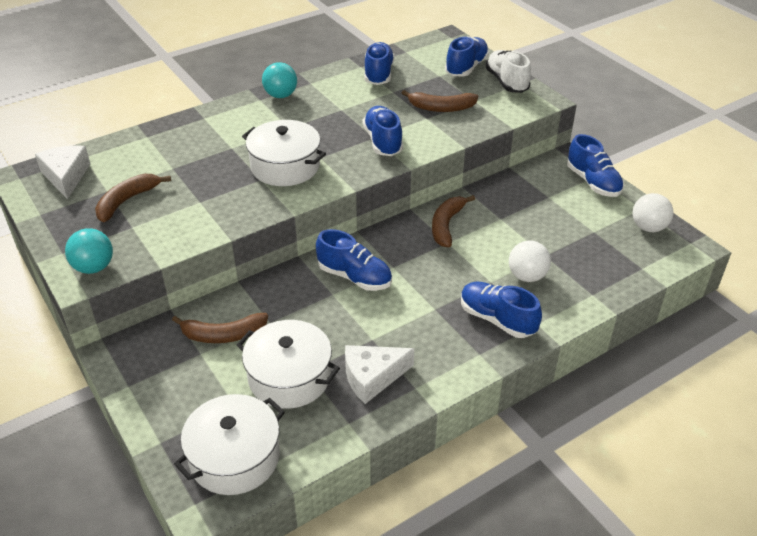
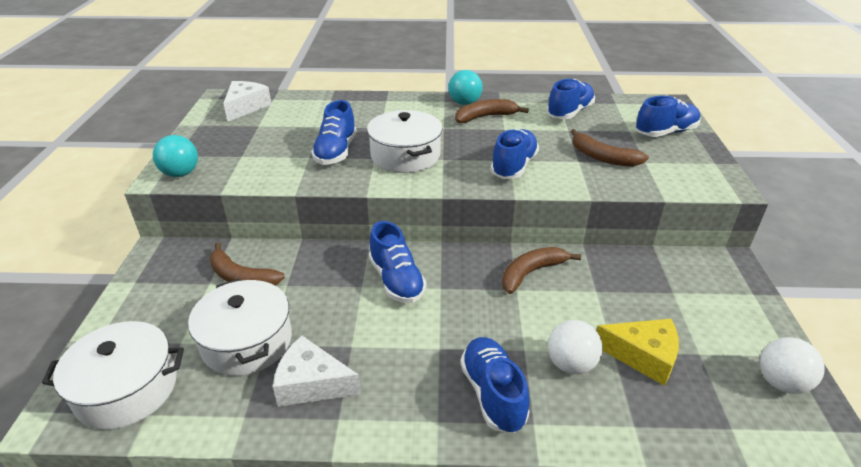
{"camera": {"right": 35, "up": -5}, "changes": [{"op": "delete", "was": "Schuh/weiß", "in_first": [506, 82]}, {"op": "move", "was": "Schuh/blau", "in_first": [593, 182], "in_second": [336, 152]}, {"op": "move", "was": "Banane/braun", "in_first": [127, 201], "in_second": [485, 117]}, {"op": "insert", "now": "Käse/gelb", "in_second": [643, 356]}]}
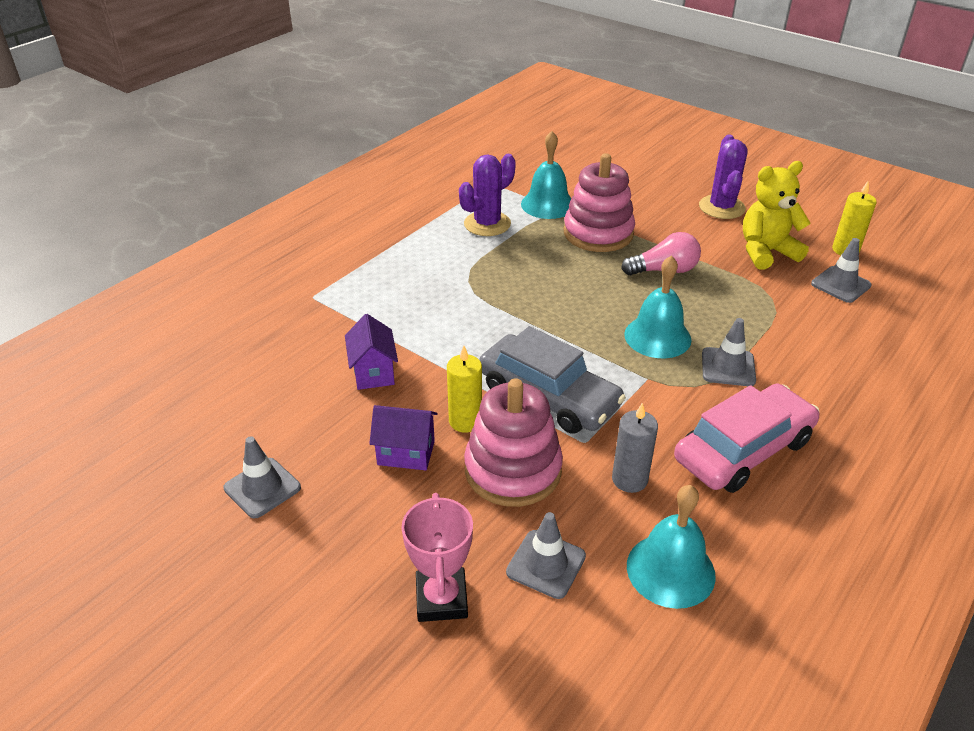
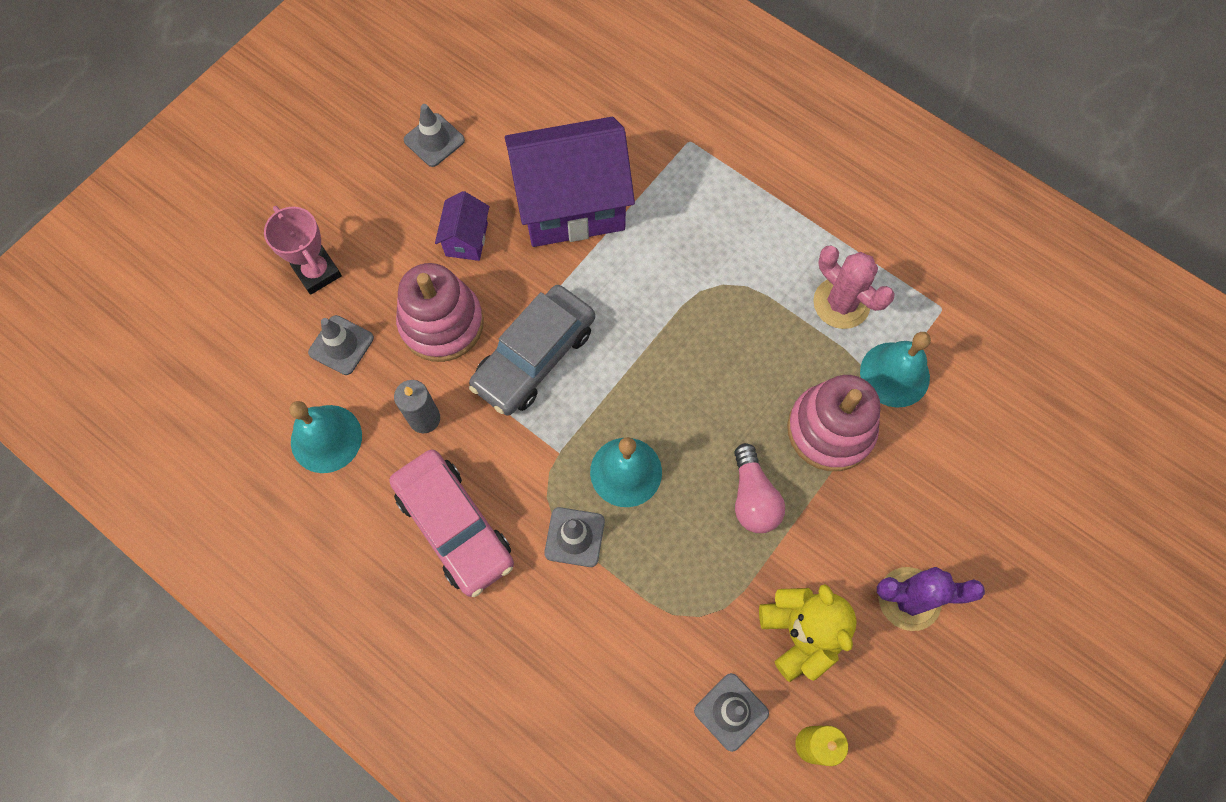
{"camera": {"right": 90, "up": 30}, "changes": [{"op": "recolor", "was": "Kaktus/lila", "now": "Kaktus/rosa", "in_first": [487, 224], "in_second": [841, 303]}, {"op": "resize", "was": "Haus/lila", "in_first": [373, 372], "in_second": [571, 206], "ratio": 2.21}, {"op": "delete", "was": "Kerze/gelb", "in_first": [465, 421]}, {"op": "rotate", "was": "Pokal/rosa", "in_first": [441, 599], "in_second": [317, 272], "clockwise": 60}]}
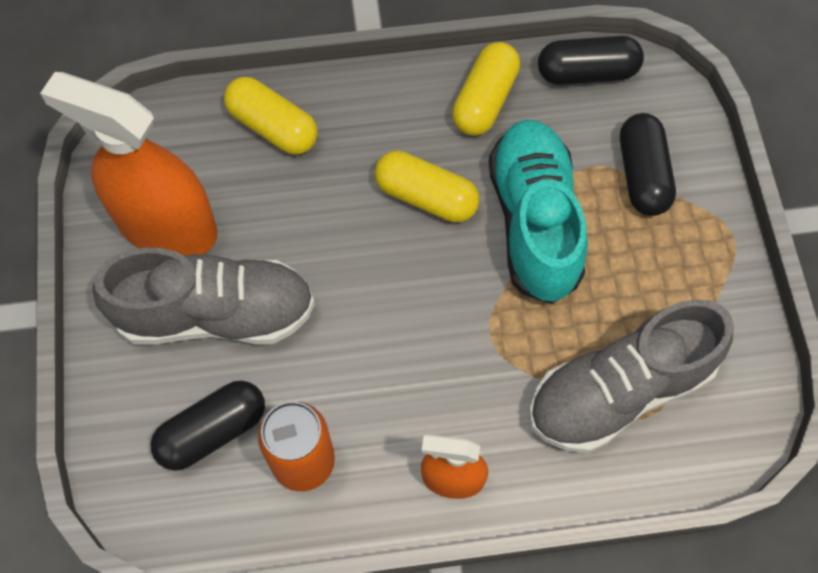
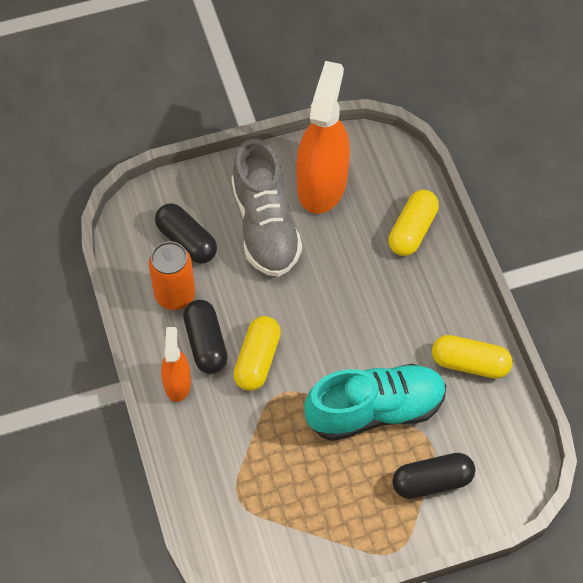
{"camera": {"right": 80, "up": -5}, "changes": [{"op": "move", "was": "Kapsel/schwarz", "in_first": [587, 72], "in_second": [206, 343]}, {"op": "move", "was": "Kapsel/gelb", "in_first": [426, 197], "in_second": [257, 360]}, {"op": "delete", "was": "Schuh/grau", "in_first": [619, 390]}]}
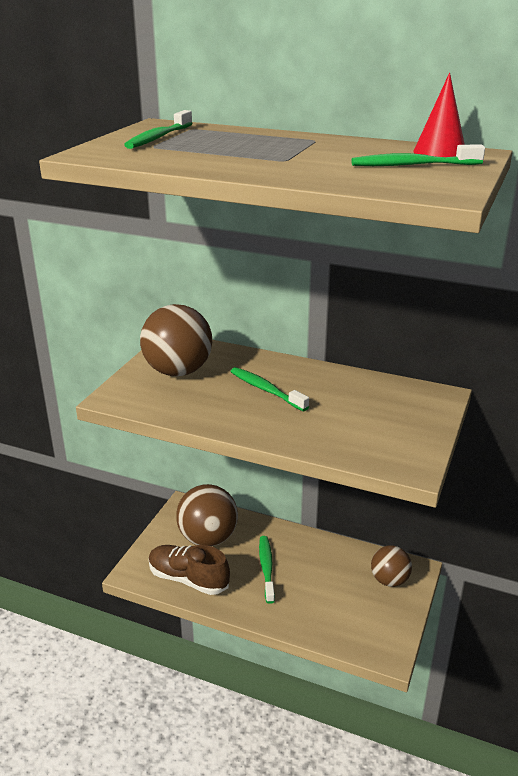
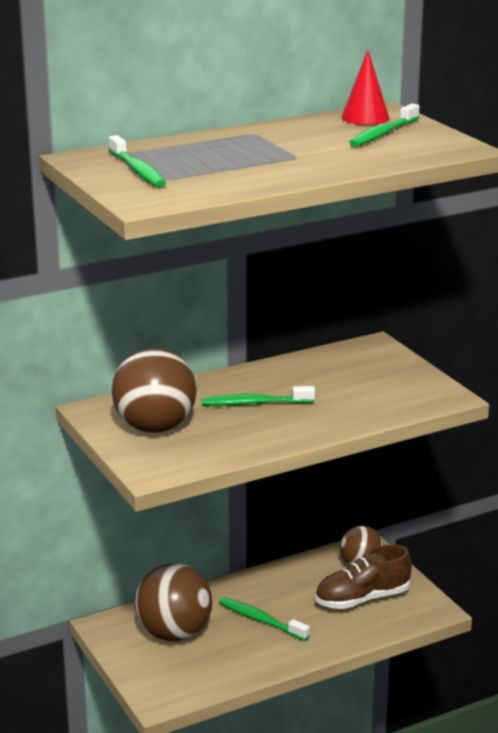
{"camera": {"right": -50, "up": -5}, "changes": [{"op": "move", "was": "Schuh/braun", "in_first": [188, 579], "in_second": [362, 599]}]}
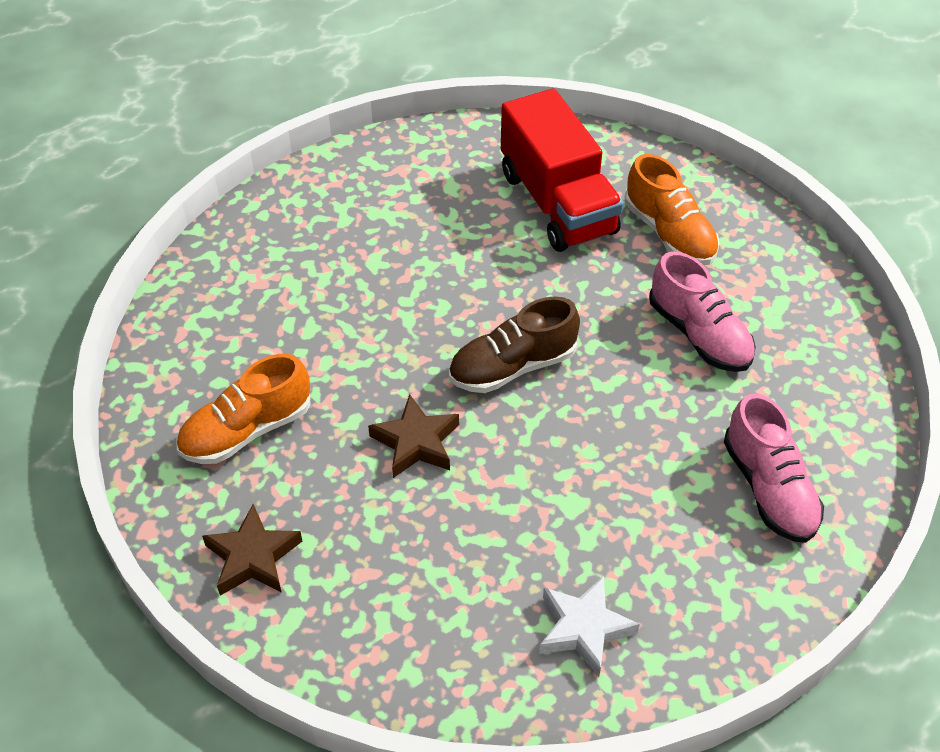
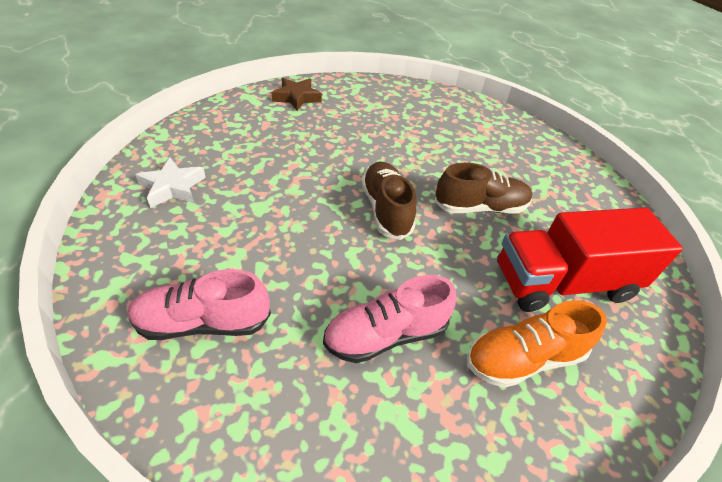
{"camera": {"right": 100, "up": -5}, "changes": [{"op": "delete", "was": "Schuh/orange", "in_first": [246, 430]}, {"op": "delete", "was": "Stern/braun", "in_first": [416, 442]}, {"op": "insert", "now": "Schuh/braun", "in_second": [480, 208]}]}
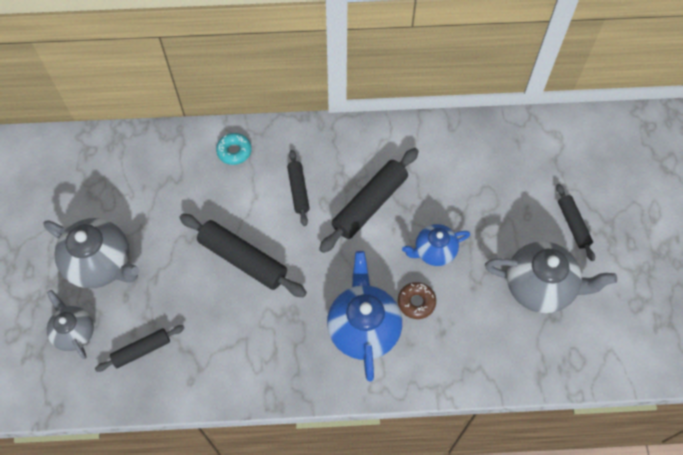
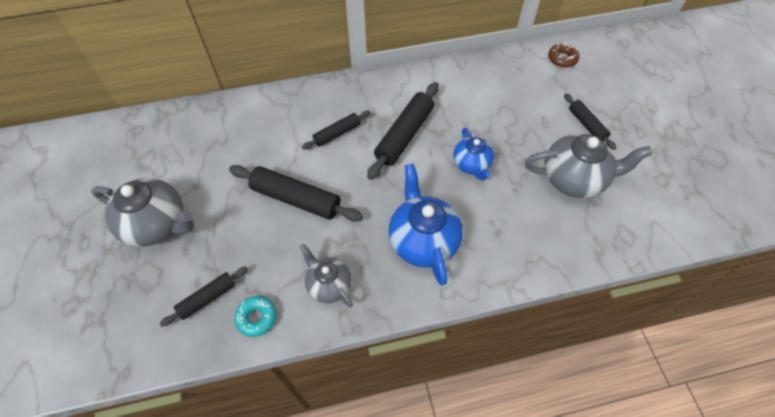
{"camera": {"right": -10, "up": -5}, "changes": [{"op": "move", "was": "Donut/türkis", "in_first": [234, 151], "in_second": [256, 318]}, {"op": "rotate", "was": "Nudelholz/schwarz", "in_first": [298, 190], "in_second": [337, 133], "clockwise": 75}, {"op": "rotate", "was": "Teekanne/blau", "in_first": [434, 251], "in_second": [471, 164], "clockwise": -75}, {"op": "move", "was": "Donut/braun", "in_first": [416, 302], "in_second": [562, 59]}, {"op": "move", "was": "Teekanne/grau", "in_first": [74, 332], "in_second": [329, 285]}]}
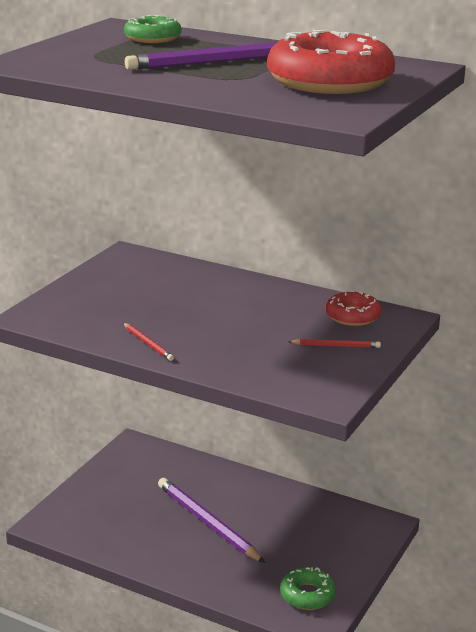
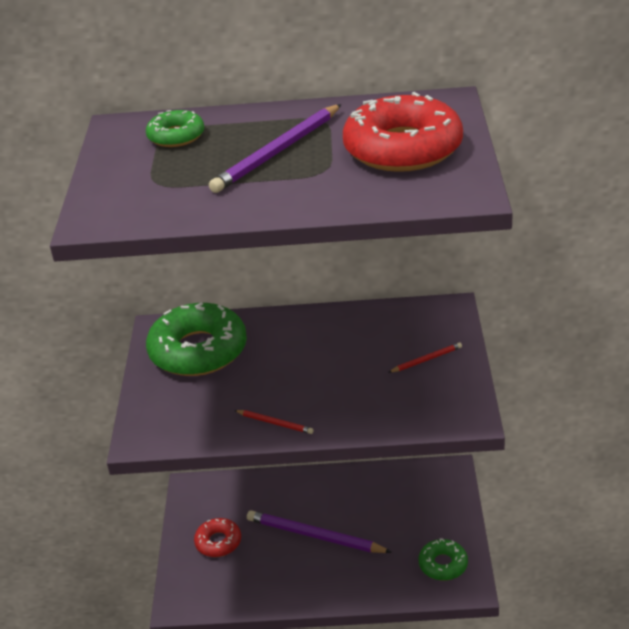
{"camera": {"right": -25, "up": 10}, "changes": [{"op": "move", "was": "Donut/rot", "in_first": [352, 316], "in_second": [218, 542]}, {"op": "insert", "now": "Donut/grün", "in_second": [198, 351]}]}
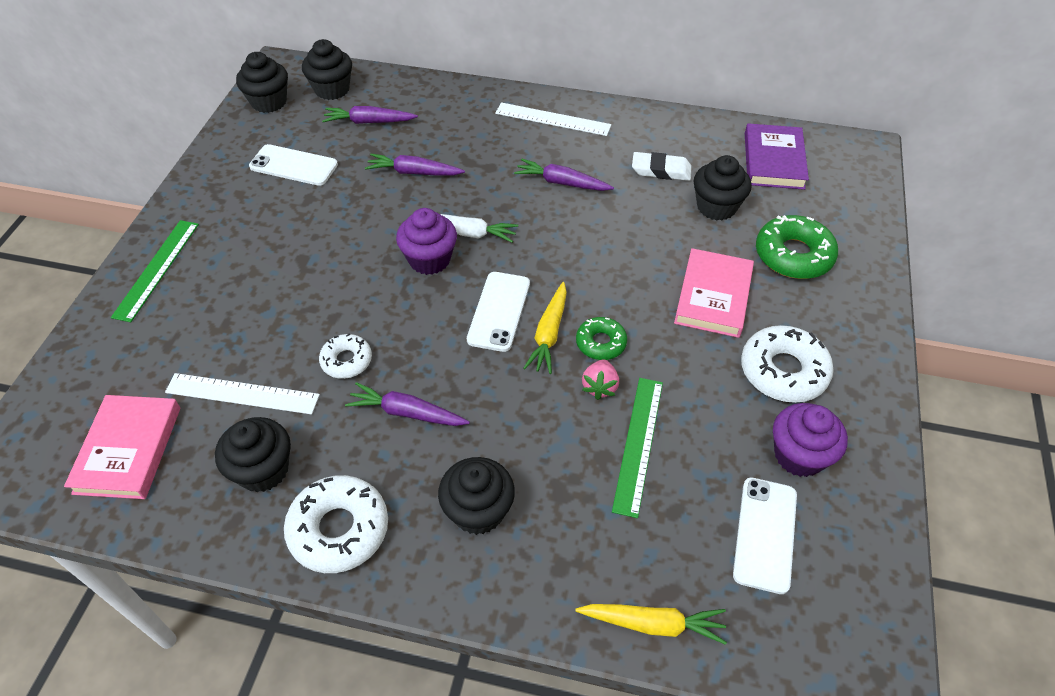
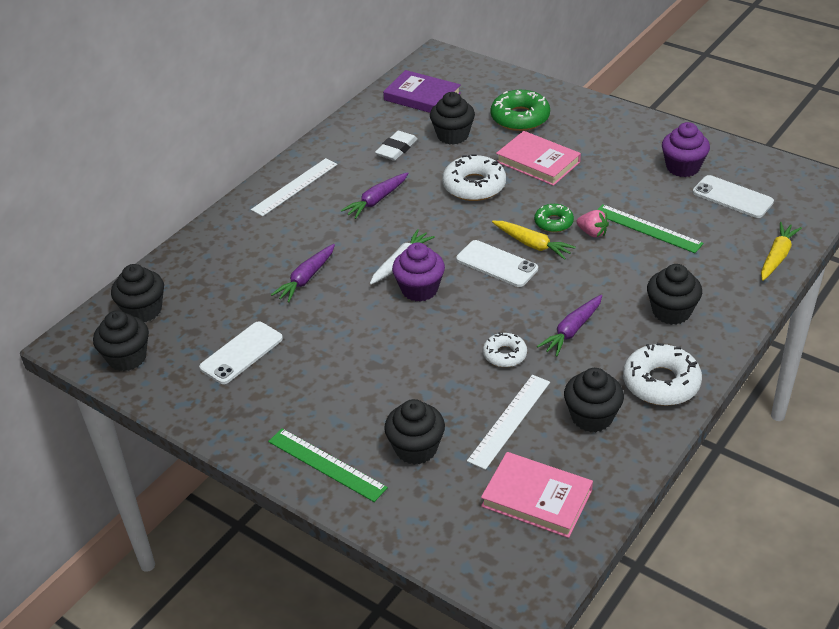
{"camera": {"right": -65, "up": -10}, "changes": [{"op": "delete", "was": "Karotte/lila", "in_first": [369, 122]}, {"op": "move", "was": "Donut/weiß", "in_first": [783, 371], "in_second": [474, 186]}, {"op": "insert", "now": "Muffin/schwarz", "in_second": [416, 448]}]}
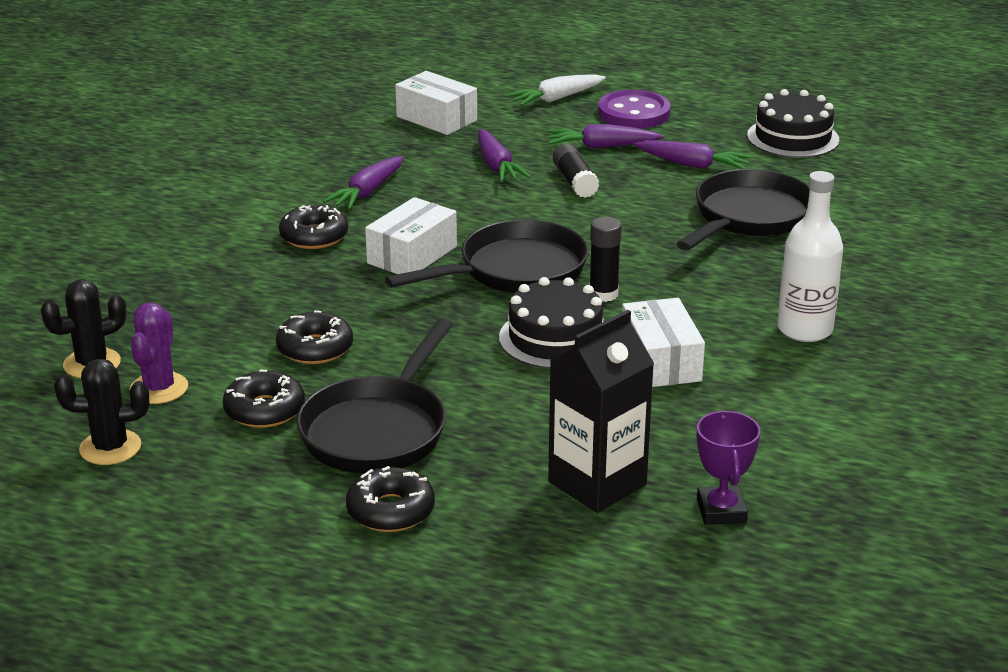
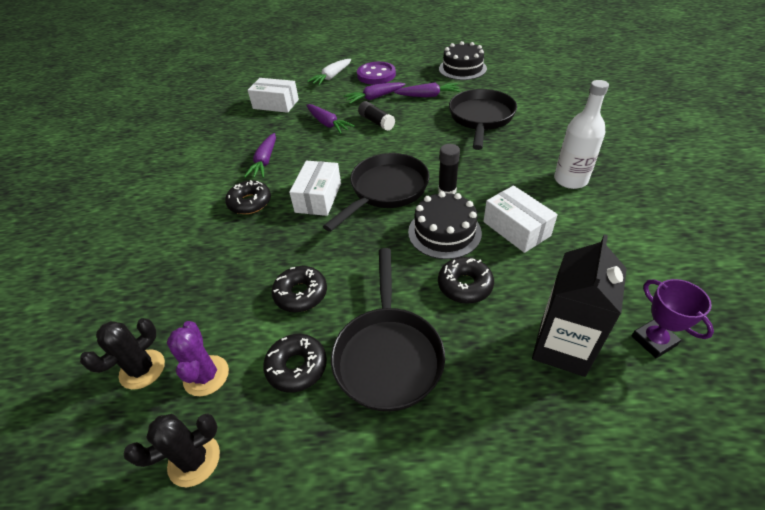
{"camera": {"right": -20, "up": 15}, "changes": [{"op": "move", "was": "Donut/schwarz", "in_first": [390, 511], "in_second": [465, 285]}]}
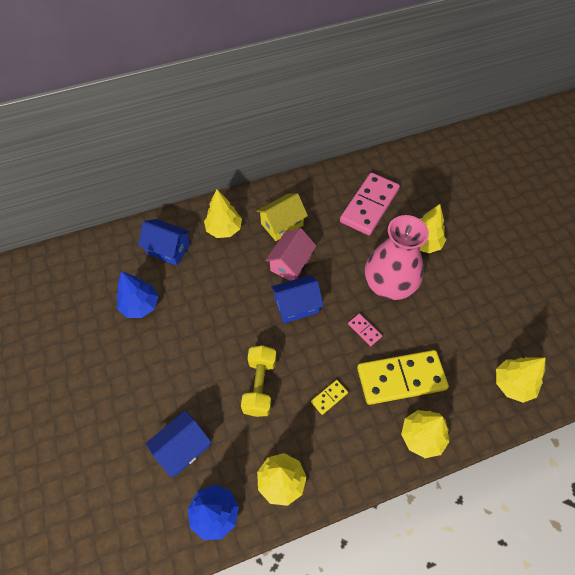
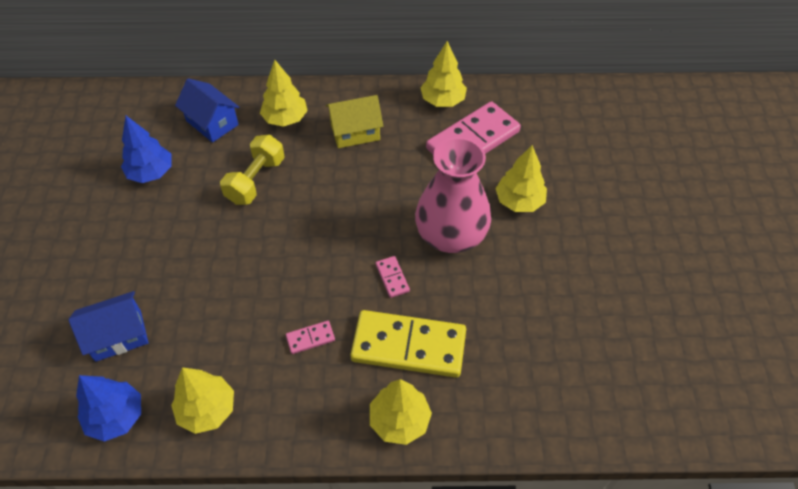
{"camera": {"right": 20, "up": -5}, "changes": [{"op": "delete", "was": "Haus/rosa", "in_first": [290, 263]}, {"op": "delete", "was": "Haus/blau", "in_first": [296, 305]}, {"op": "move", "was": "Hantel/gelb", "in_first": [260, 385], "in_second": [256, 180]}, {"op": "move", "was": "Baum/gelb", "in_first": [512, 384], "in_second": [442, 101]}, {"op": "recolor", "was": "Dominostein/gelb", "now": "Dominostein/rosa", "in_first": [329, 397], "in_second": [310, 338]}]}
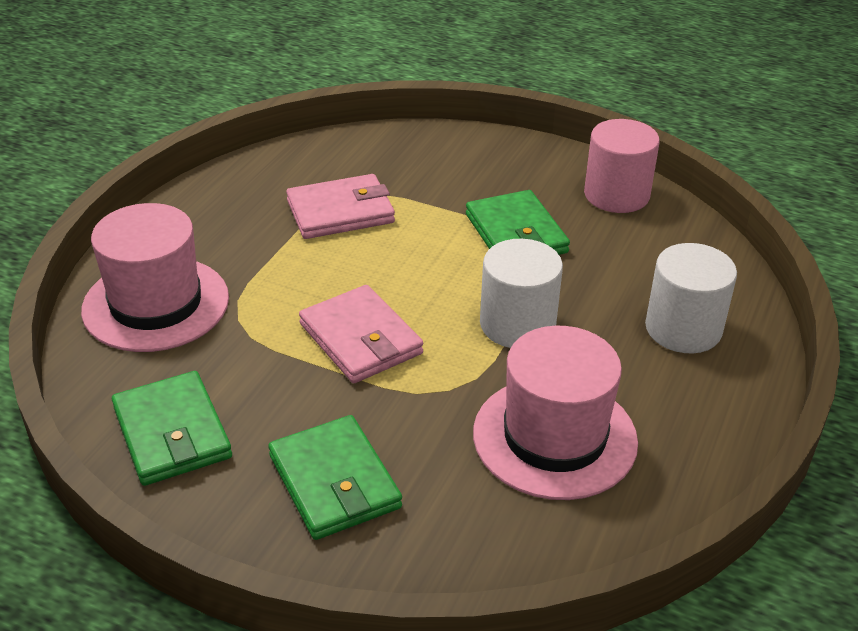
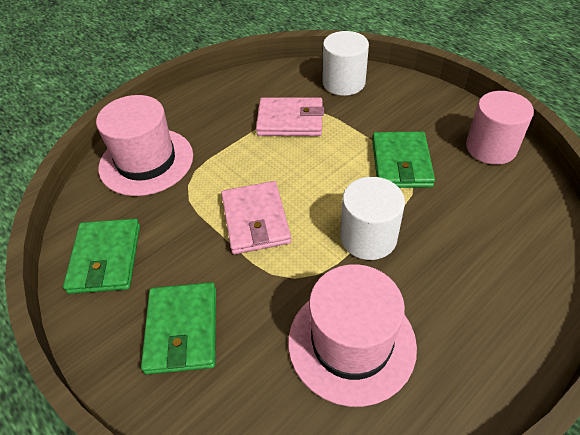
{"camera": {"right": 25, "up": 10}, "changes": [{"op": "move", "was": "Vollzylinder/weiß", "in_first": [683, 329], "in_second": [343, 83]}]}
